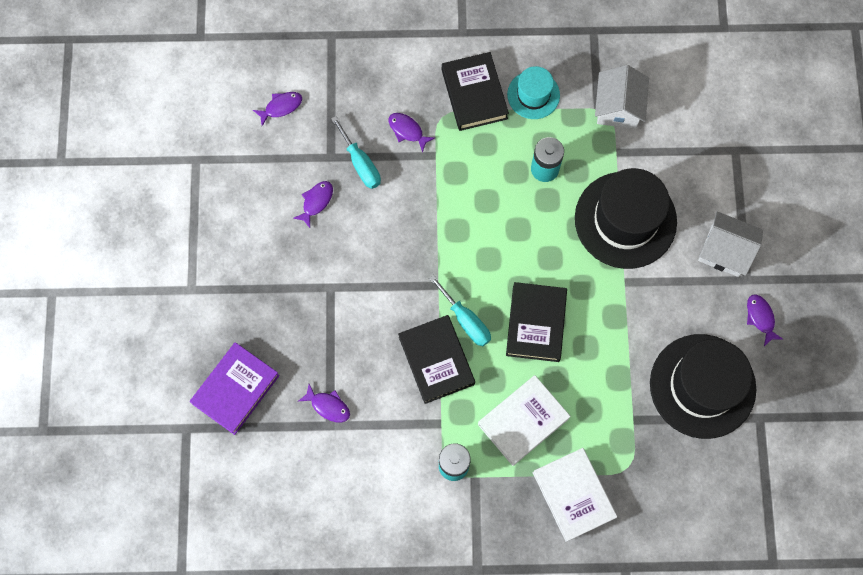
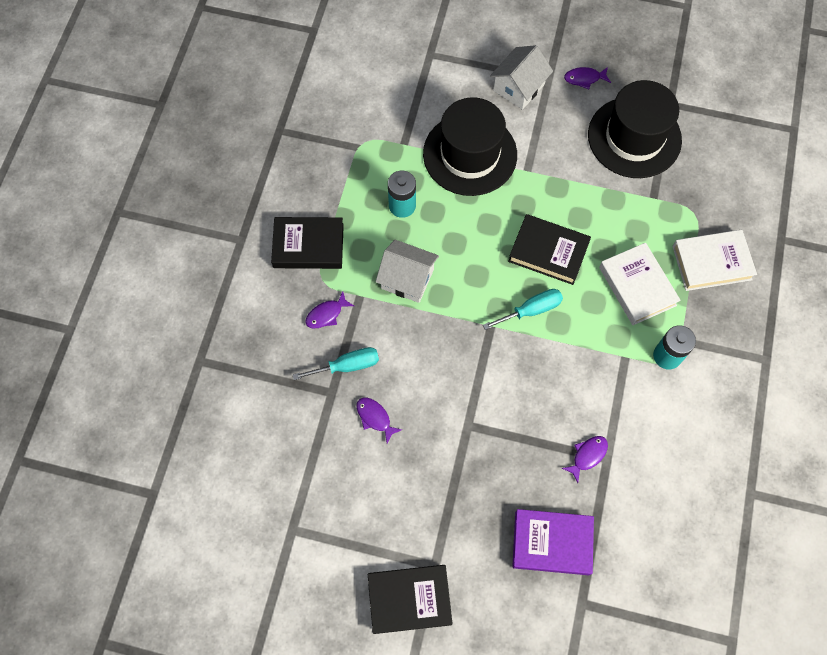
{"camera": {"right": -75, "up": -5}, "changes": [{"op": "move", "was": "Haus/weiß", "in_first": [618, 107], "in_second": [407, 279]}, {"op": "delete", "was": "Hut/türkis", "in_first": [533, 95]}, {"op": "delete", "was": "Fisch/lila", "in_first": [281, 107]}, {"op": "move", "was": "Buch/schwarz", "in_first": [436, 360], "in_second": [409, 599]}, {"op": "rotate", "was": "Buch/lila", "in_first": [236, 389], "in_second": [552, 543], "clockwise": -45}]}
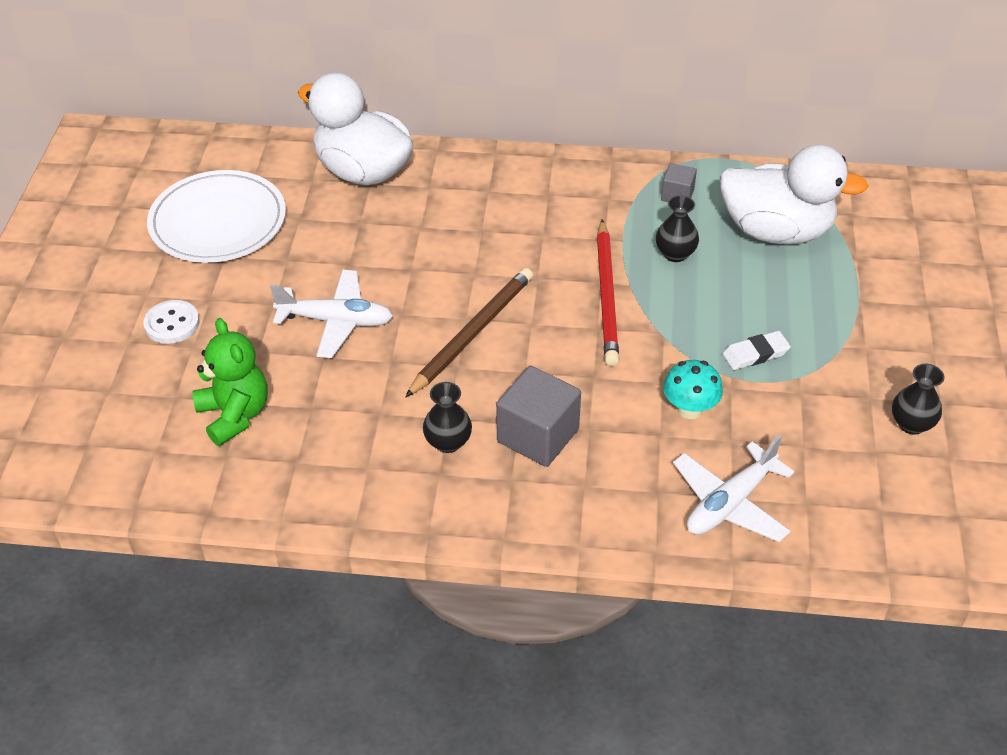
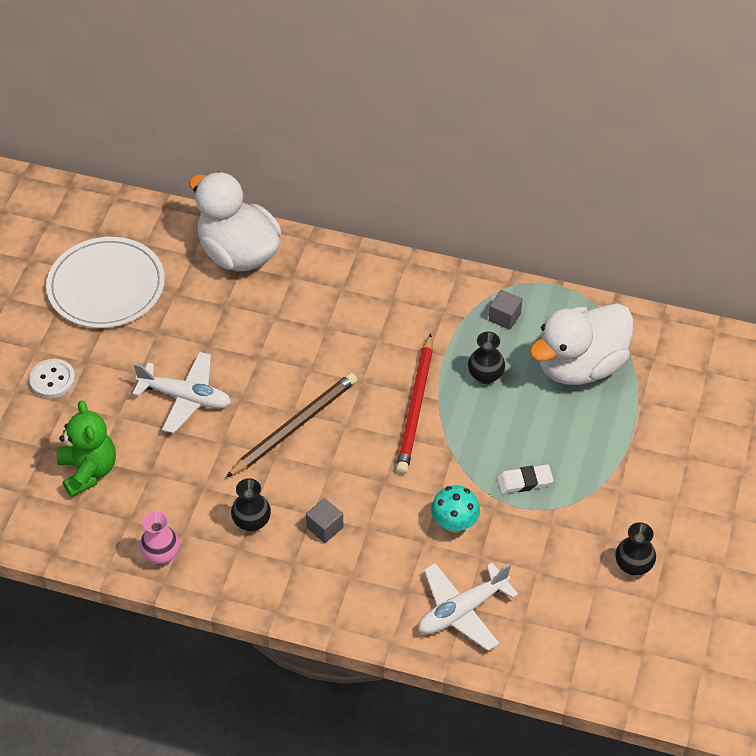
{"camera": {"right": 10, "up": 5}, "changes": [{"op": "rotate", "was": "Ente/weiß", "in_first": [776, 231], "in_second": [580, 366], "clockwise": 120}, {"op": "resize", "was": "Kubus/grau", "in_first": [538, 435], "in_second": [325, 527], "ratio": 0.54}, {"op": "insert", "now": "Vase/rosa", "in_second": [161, 554]}]}
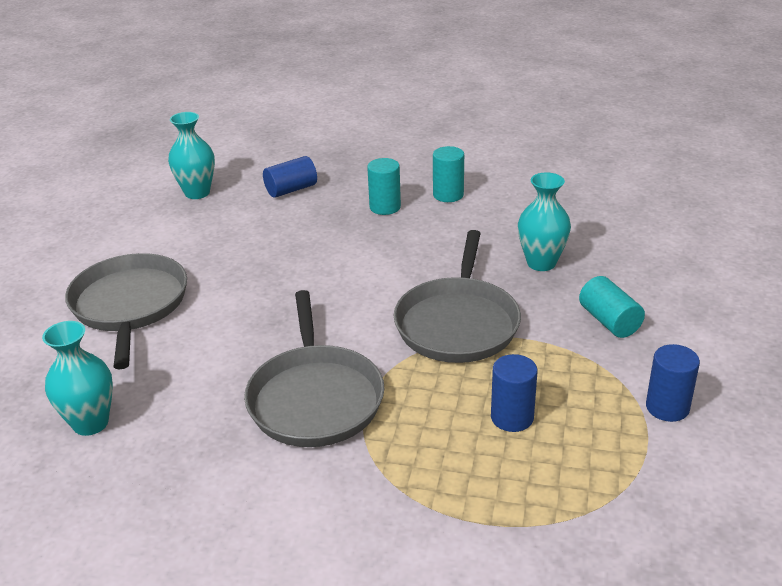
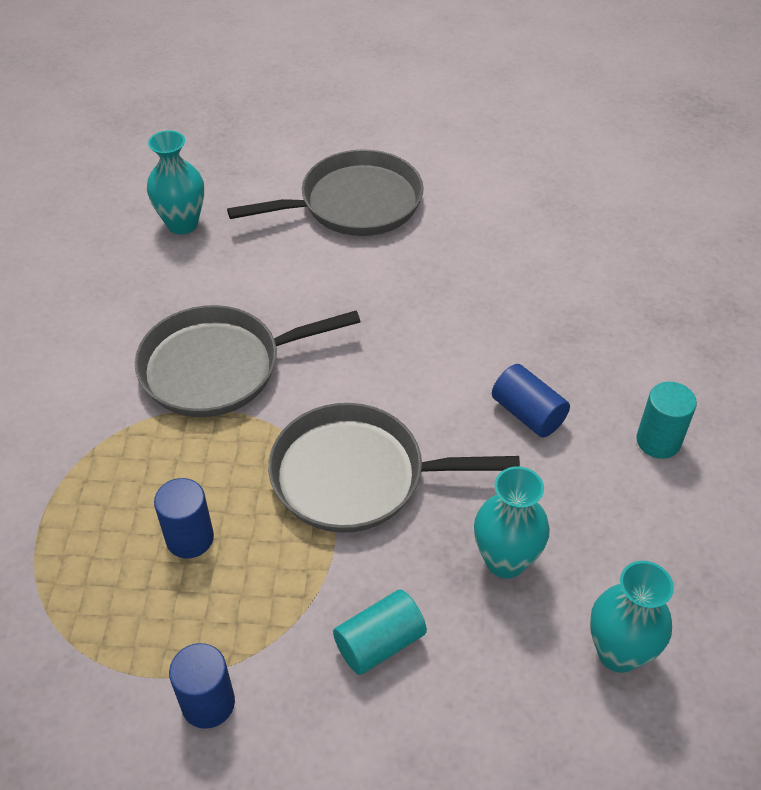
{"camera": {"right": 80, "up": 15}, "changes": [{"op": "move", "was": "Vase/türkis", "in_first": [197, 193], "in_second": [618, 652]}, {"op": "move", "was": "Vollzylinder/blau", "in_first": [291, 189], "in_second": [528, 413]}, {"op": "delete", "was": "Vollzylinder/türkis", "in_first": [385, 207]}]}
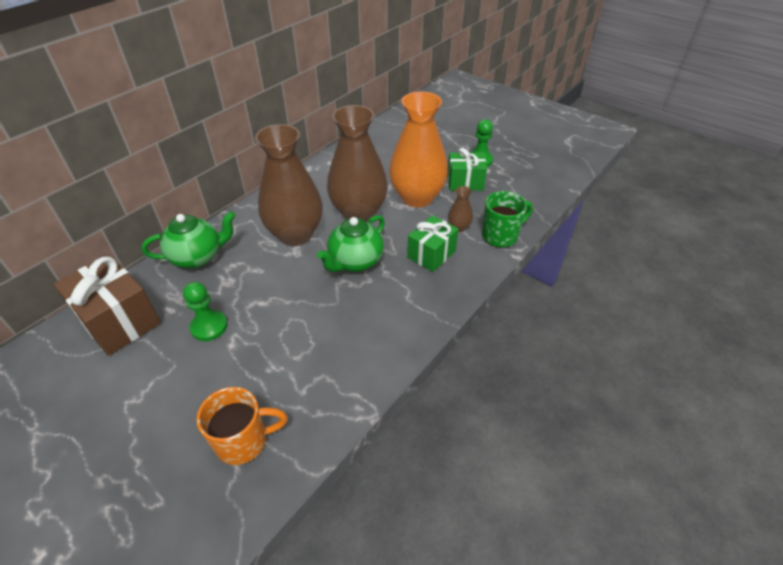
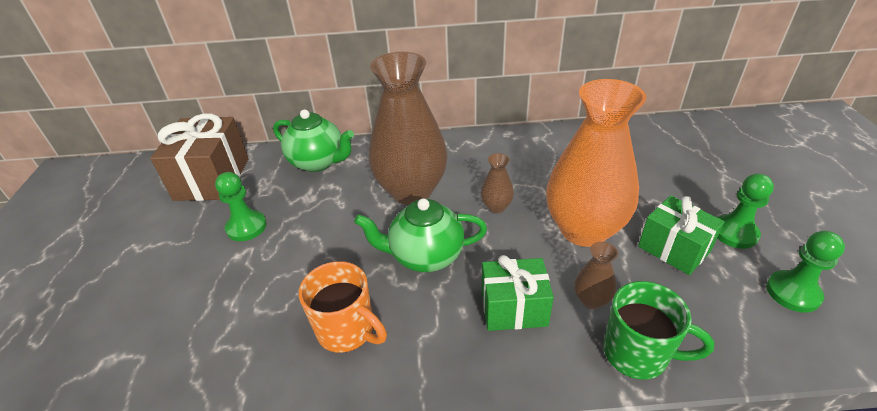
{"camera": {"right": 50, "up": -5}, "changes": [{"op": "resize", "was": "Vase/braun", "in_first": [359, 213], "in_second": [496, 207], "ratio": 0.41}, {"op": "move", "was": "Tasse/orange", "in_first": [243, 441], "in_second": [347, 330]}, {"op": "insert", "now": "Bauer/grün", "in_second": [793, 292]}]}
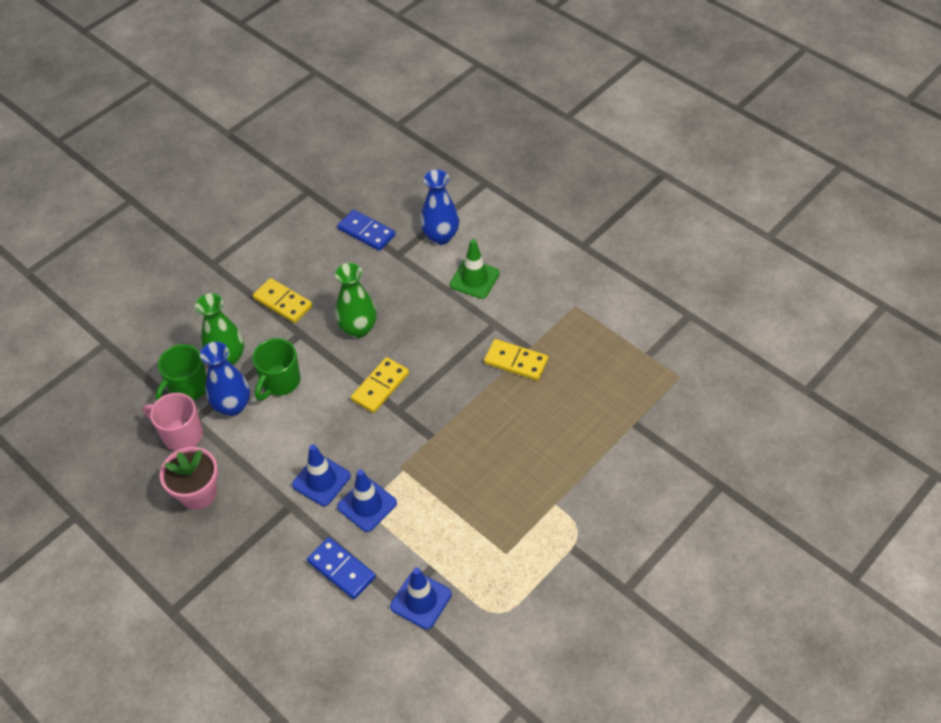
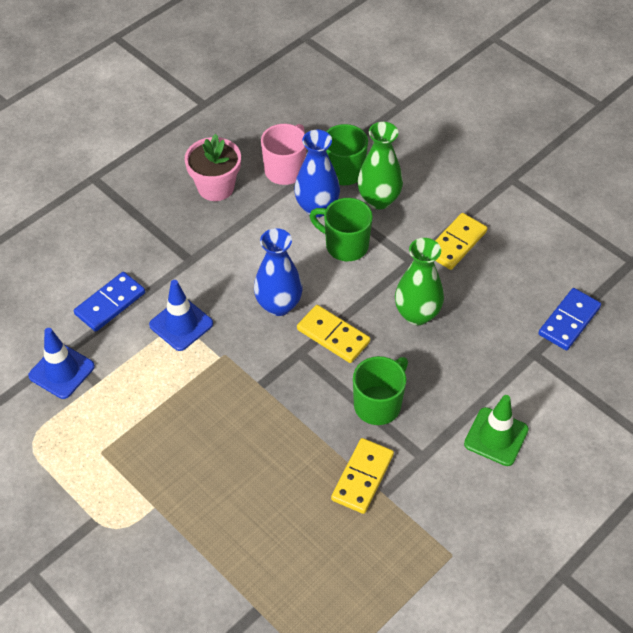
{"camera": {"right": 90, "up": 0}, "changes": [{"op": "move", "was": "Vase/blau", "in_first": [440, 236], "in_second": [278, 305]}, {"op": "delete", "was": "Leitkegel/blau", "in_first": [321, 480]}, {"op": "insert", "now": "Tasse/grün", "in_second": [378, 404]}]}
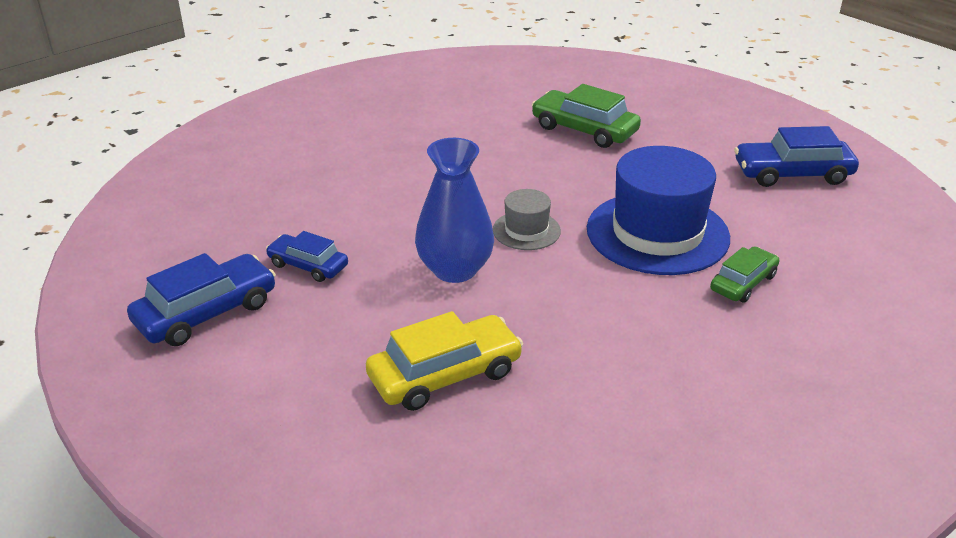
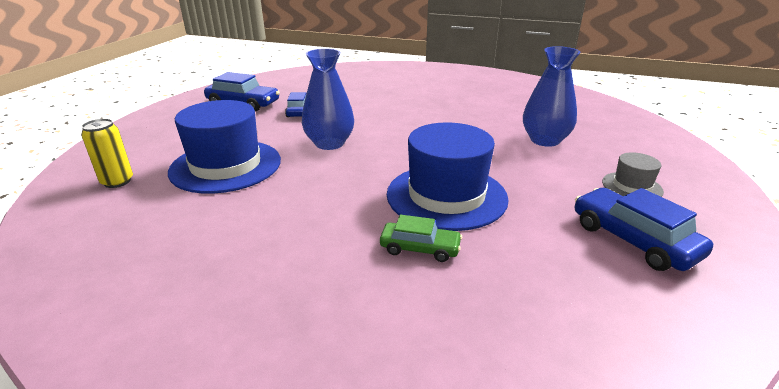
{"camera": {"right": 60, "up": -5}, "changes": [{"op": "replace", "was": "Auto/grün", "now": "Vase/blau", "in_first": [584, 129], "in_second": [545, 140]}, {"op": "move", "was": "Hut/grau", "in_first": [526, 230], "in_second": [631, 186]}, {"op": "replace", "was": "Auto/gelb", "now": "Hut/blau", "in_first": [445, 375], "in_second": [226, 166]}, {"op": "insert", "now": "Dose/gelb", "in_second": [117, 181]}]}
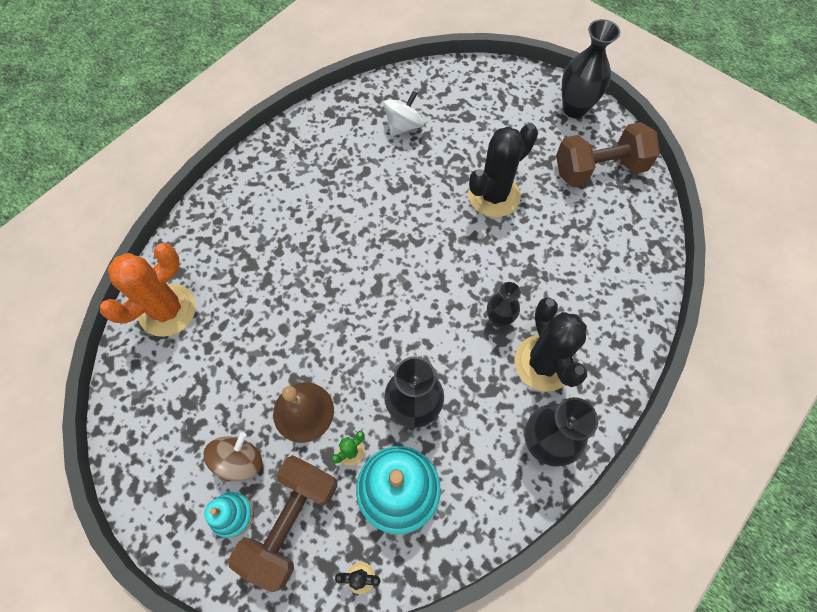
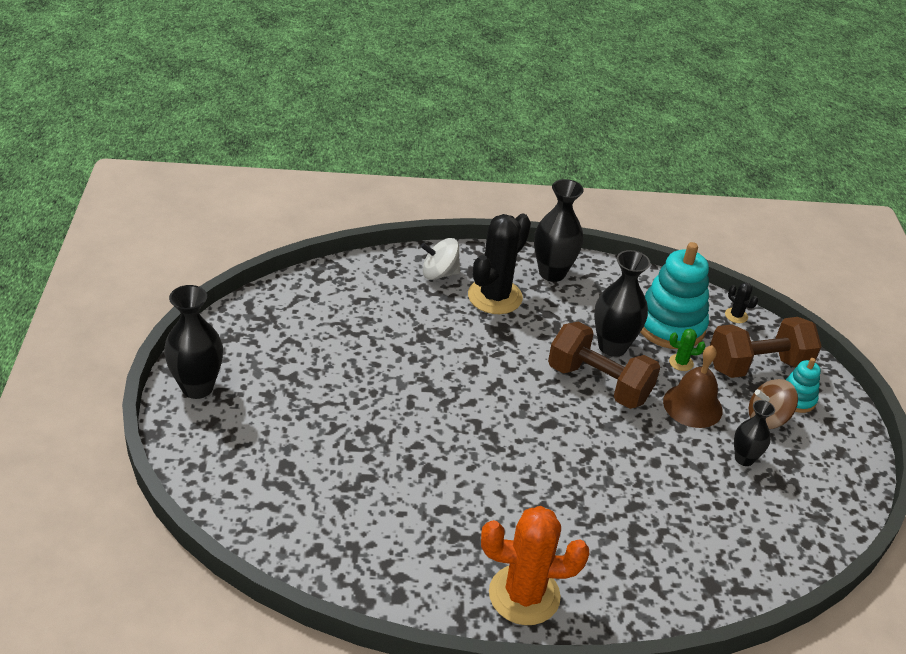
{"camera": {"right": -135, "up": -25}, "changes": [{"op": "move", "was": "Kreisel/weiß", "in_first": [403, 126], "in_second": [439, 274]}, {"op": "move", "was": "Hantel/braun", "in_first": [599, 169], "in_second": [598, 383]}, {"op": "delete", "was": "Kaktus/schwarz", "in_first": [494, 195]}, {"op": "move", "was": "Kaktus/orange", "in_first": [167, 310], "in_second": [524, 595]}, {"op": "move", "was": "Vase/schwarz", "in_first": [498, 319], "in_second": [744, 459]}]}
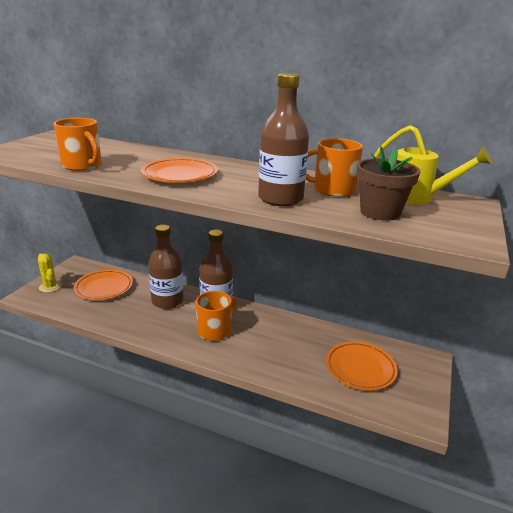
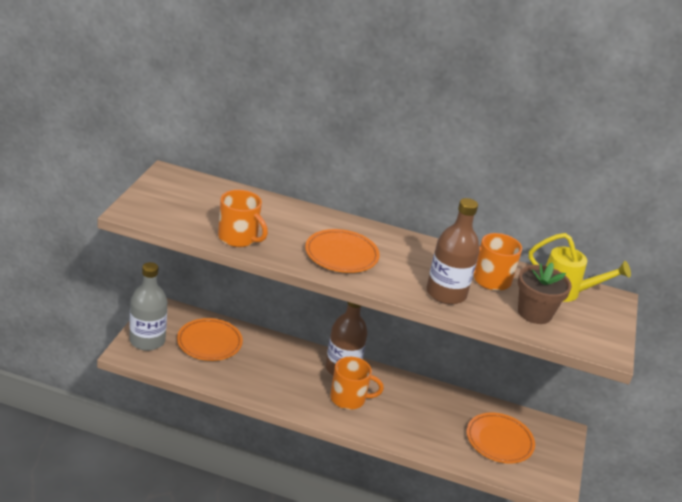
{"camera": {"right": -10, "up": 5}, "changes": [{"op": "delete", "was": "Flasche/braun", "in_first": [167, 301]}, {"op": "replace", "was": "Kaktus/gelb", "now": "Flasche/grau", "in_first": [50, 287], "in_second": [147, 341]}, {"op": "rotate", "was": "Tasse/orange", "in_first": [215, 330], "in_second": [349, 398], "clockwise": 60}]}
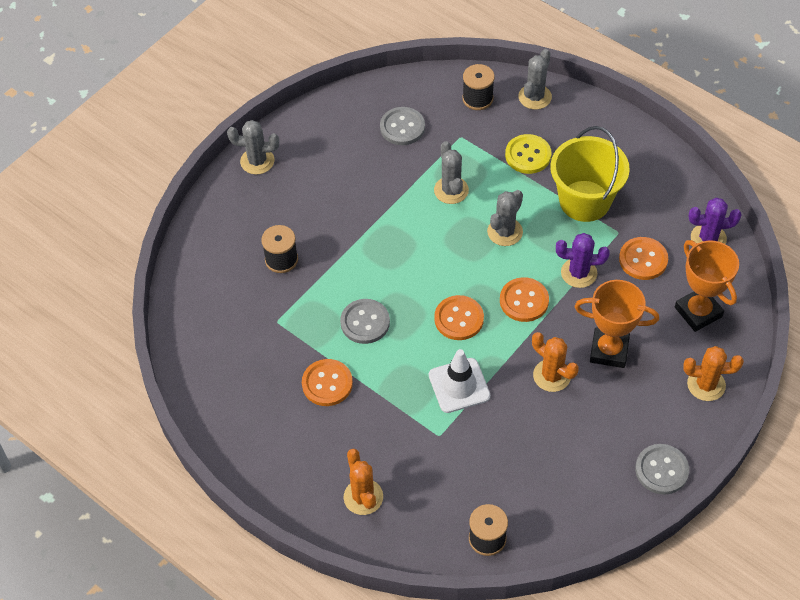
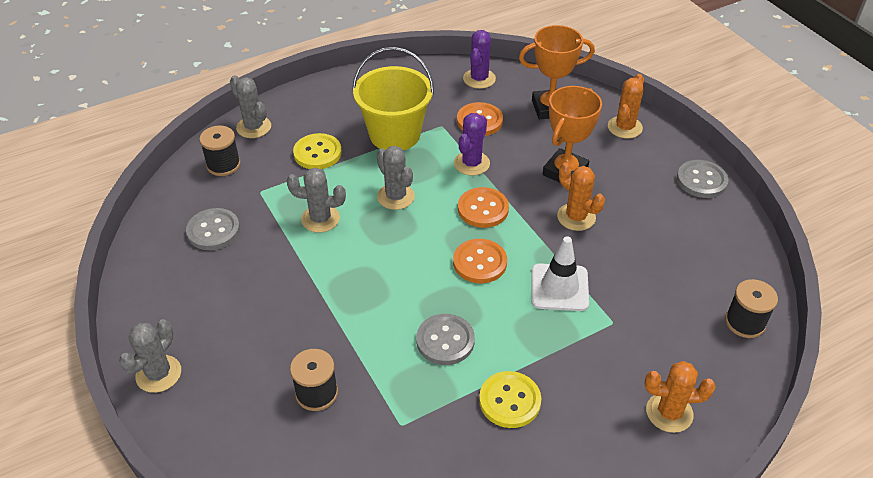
{"camera": {"right": -70, "up": -10}, "changes": [{"op": "rotate", "was": "Kaktus/orange", "in_first": [552, 375], "in_second": [576, 217], "clockwise": 75}, {"op": "recolor", "was": "Knopf/orange", "now": "Knopf/gelb", "in_first": [327, 383], "in_second": [509, 401]}]}
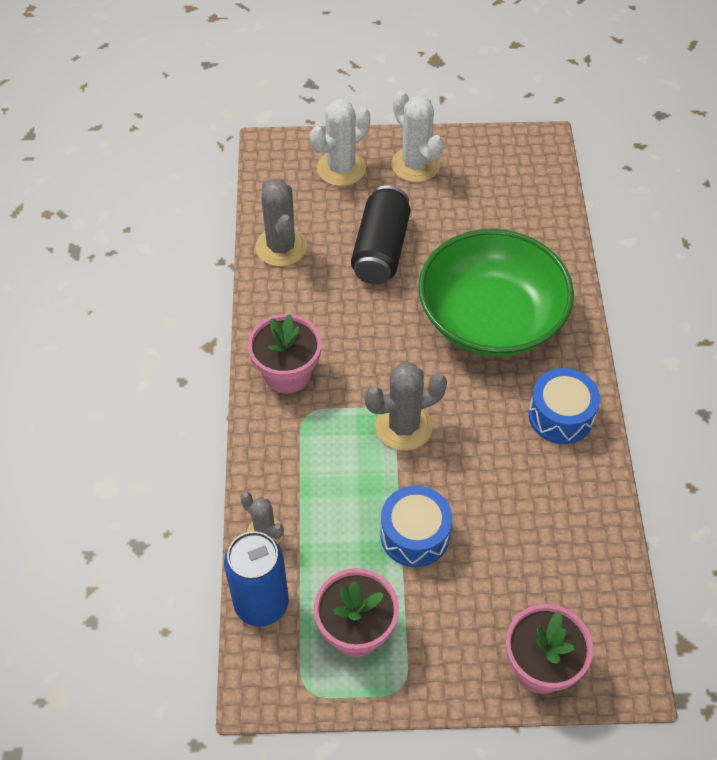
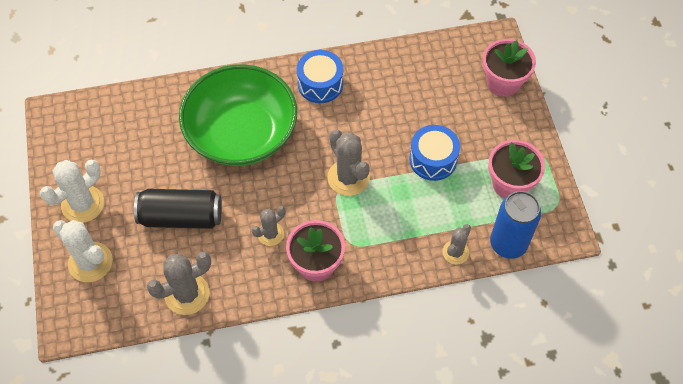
{"camera": {"right": -100, "up": 5}, "changes": [{"op": "insert", "now": "Kaktus/grau", "in_second": [270, 234]}]}
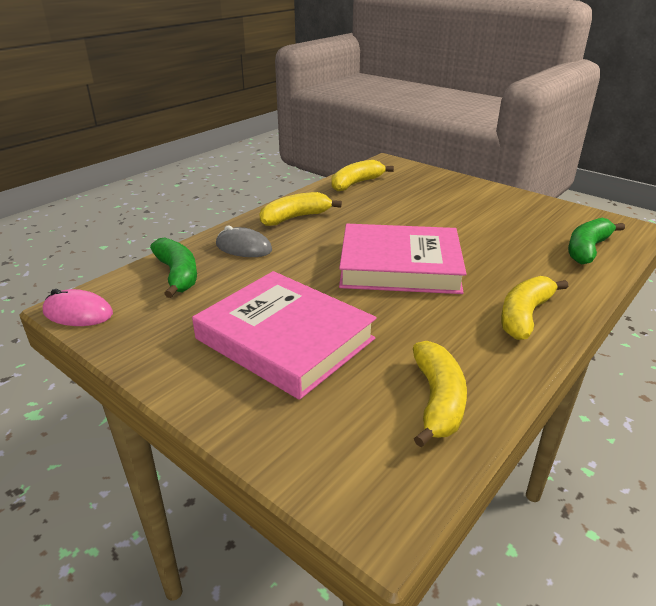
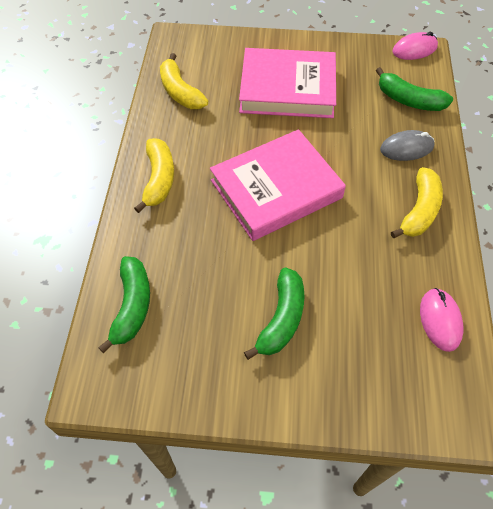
{"camera": {"right": 145, "up": 25}, "changes": [{"op": "replace", "was": "Banane/gelb", "now": "Computermaus/rosa", "in_first": [356, 183], "in_second": [440, 320]}, {"op": "insert", "now": "Banane/grün", "in_second": [281, 319]}]}
